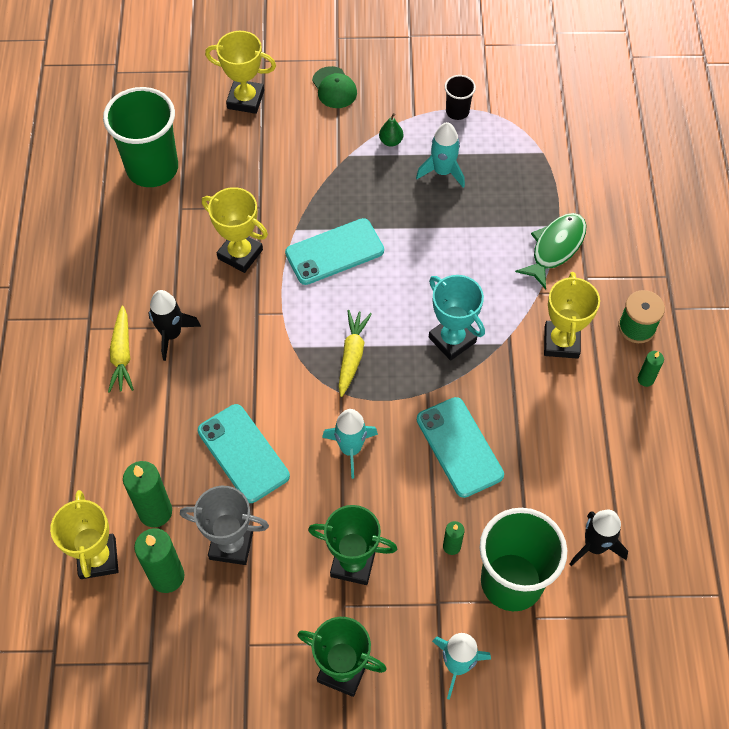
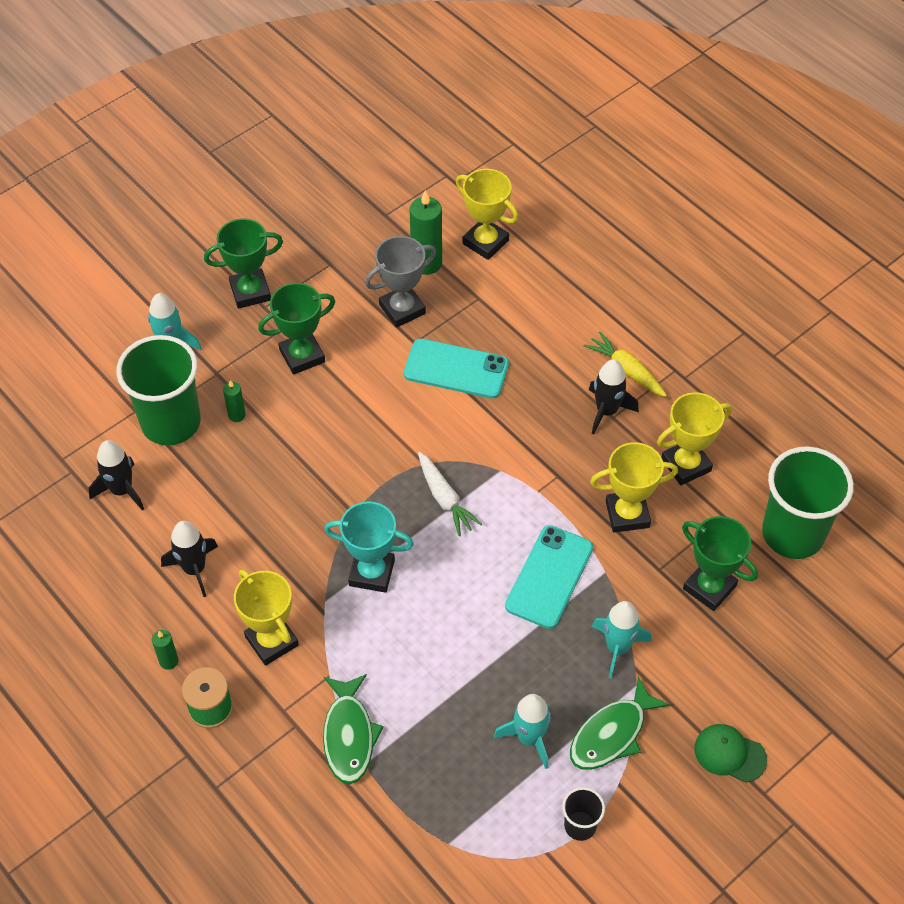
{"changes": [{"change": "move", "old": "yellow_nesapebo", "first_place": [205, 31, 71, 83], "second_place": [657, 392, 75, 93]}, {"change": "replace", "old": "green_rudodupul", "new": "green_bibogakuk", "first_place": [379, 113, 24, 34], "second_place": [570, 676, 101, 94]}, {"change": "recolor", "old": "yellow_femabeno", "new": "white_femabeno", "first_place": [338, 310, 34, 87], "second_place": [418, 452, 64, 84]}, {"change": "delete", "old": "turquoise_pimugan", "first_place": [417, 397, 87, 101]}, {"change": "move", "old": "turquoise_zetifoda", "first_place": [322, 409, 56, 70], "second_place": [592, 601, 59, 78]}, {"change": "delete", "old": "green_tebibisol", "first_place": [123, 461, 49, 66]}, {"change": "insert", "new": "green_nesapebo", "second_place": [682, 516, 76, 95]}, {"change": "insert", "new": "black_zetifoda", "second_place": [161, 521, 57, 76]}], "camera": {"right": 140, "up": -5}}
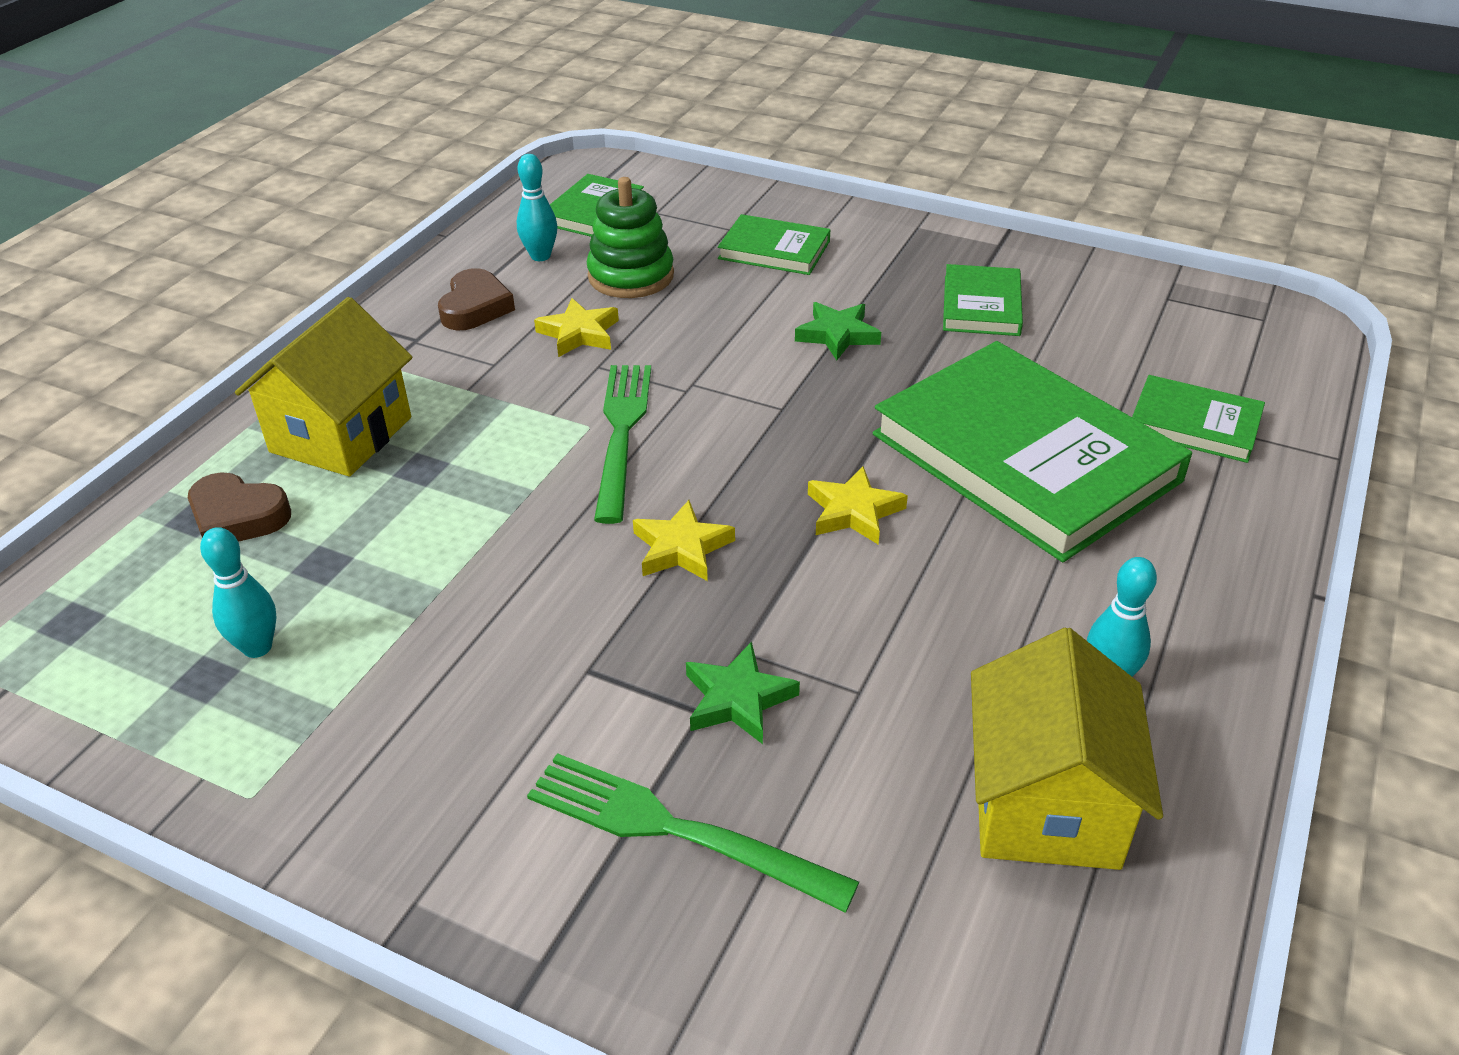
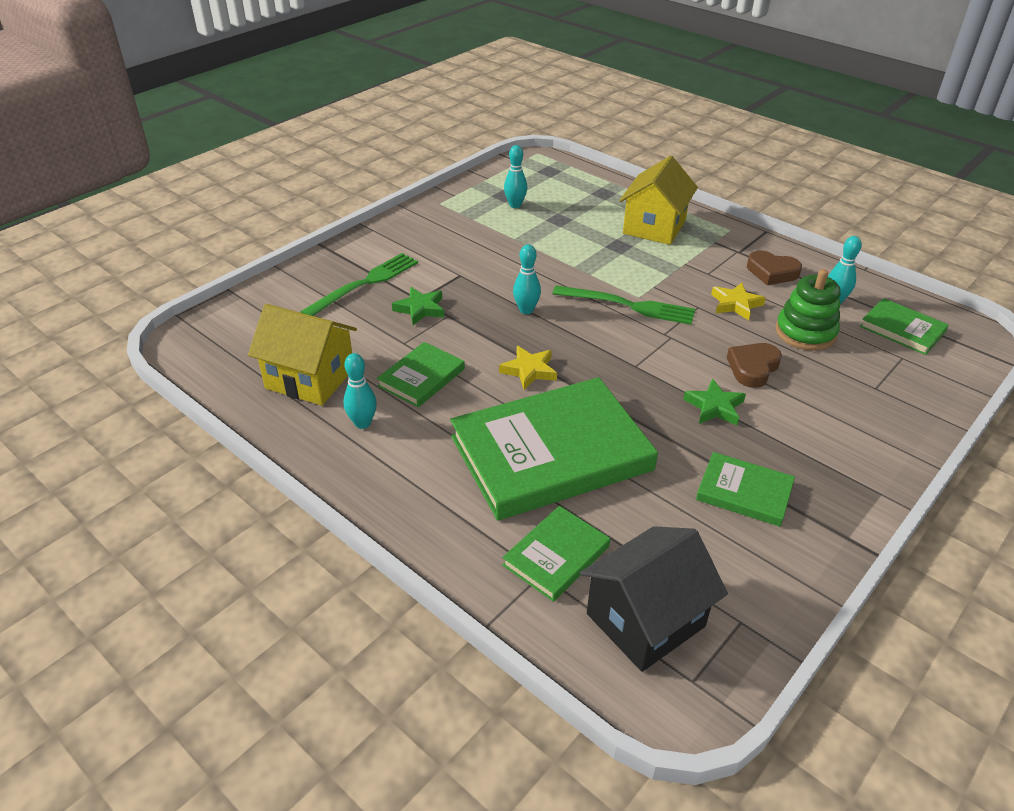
{"changes": [{"change": "move", "old": "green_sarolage", "first_place": [718, 214, 113, 61], "second_place": [377, 342, 88, 65]}, {"change": "rotate", "old": "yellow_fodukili", "first_place": [235, 297, 177, 180], "second_place": [619, 156, 79, 89], "degrees": 75}, {"change": "move", "old": "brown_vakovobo", "first_place": [188, 472, 103, 70], "second_place": [727, 343, 55, 45]}, {"change": "replace", "old": "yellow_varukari", "new": "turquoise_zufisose", "first_place": [633, 500, 102, 81], "second_place": [513, 244, 28, 70]}, {"change": "insert", "new": "black_fodukili", "second_place": [580, 526, 148, 146]}], "camera": {"right": 105, "up": 0}}
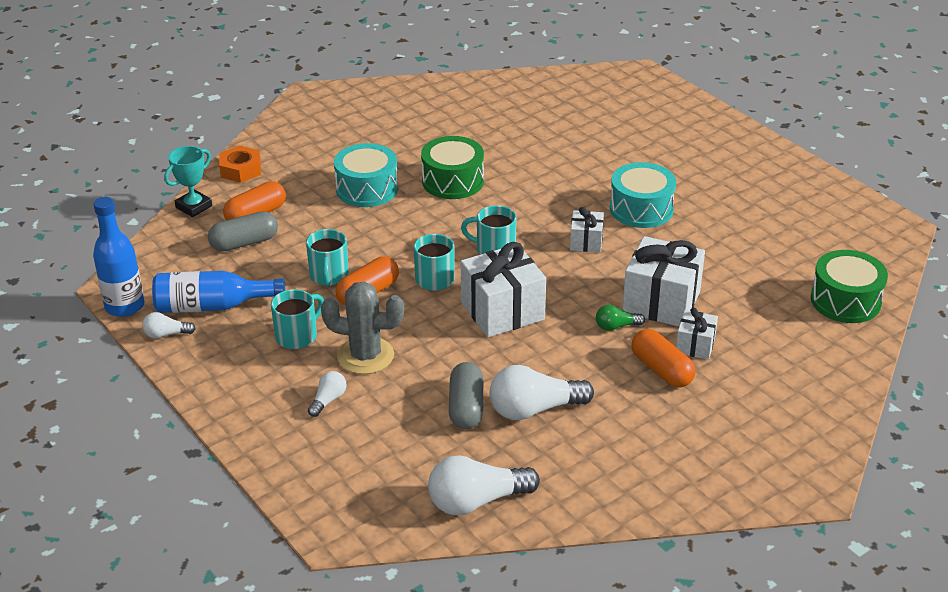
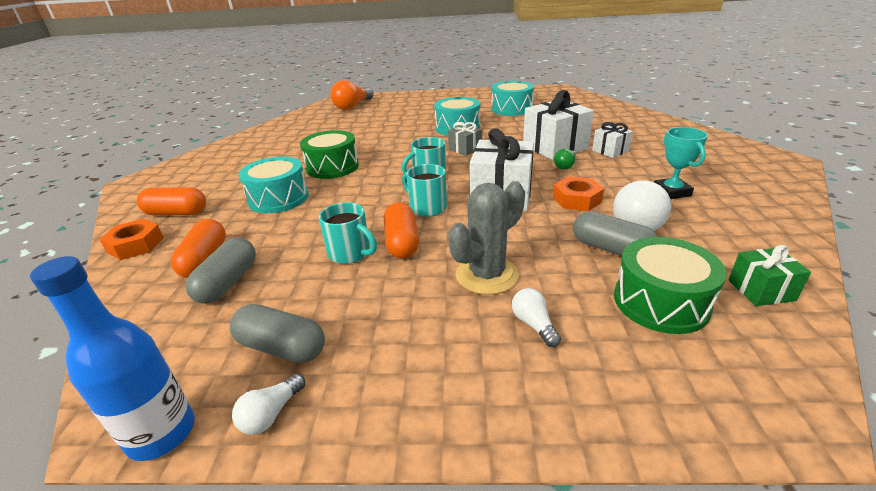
{"changes": [{"change": "move", "old": "turquoise_nesapebo", "first_place": [164, 146, 48, 71], "second_place": [654, 127, 54, 72]}, {"change": "recolor", "old": "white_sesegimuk", "new": "grey_sesegimuk", "first_place": [570, 207, 34, 45], "second_place": [448, 122, 34, 34]}, {"change": "move", "old": "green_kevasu", "first_place": [811, 250, 77, 73], "second_place": [614, 237, 113, 97]}, {"change": "replace", "old": "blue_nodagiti", "new": "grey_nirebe", "first_place": [152, 271, 133, 42], "second_place": [230, 304, 95, 59]}, {"change": "delete", "old": "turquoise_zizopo", "first_place": [271, 289, 53, 60]}, {"change": "move", "old": "orange_nirebe", "first_place": [631, 329, 64, 58], "second_place": [137, 187, 69, 28]}, {"change": "replace", "old": "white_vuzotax", "new": "green_sesegimuk", "first_place": [428, 455, 112, 60], "second_place": [729, 245, 82, 61]}, {"change": "insert", "new": "orange_vuzotax", "second_place": [330, 80, 44, 30]}, {"change": "insert", "new": "turquoise_kevasu", "second_place": [491, 81, 43, 35]}, {"change": "insert", "new": "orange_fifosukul", "second_place": [553, 176, 51, 35]}], "camera": {"right": -50, "up": -5}}
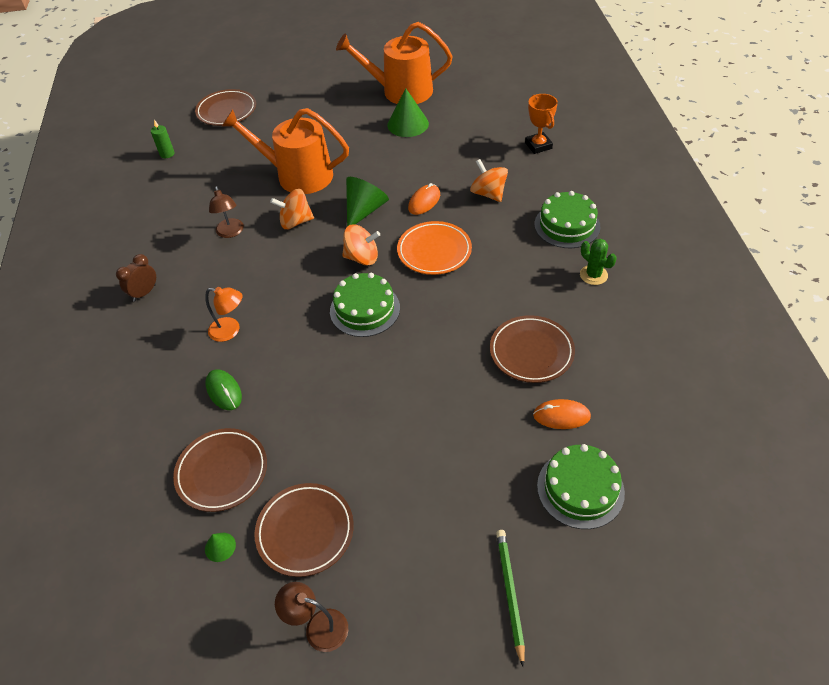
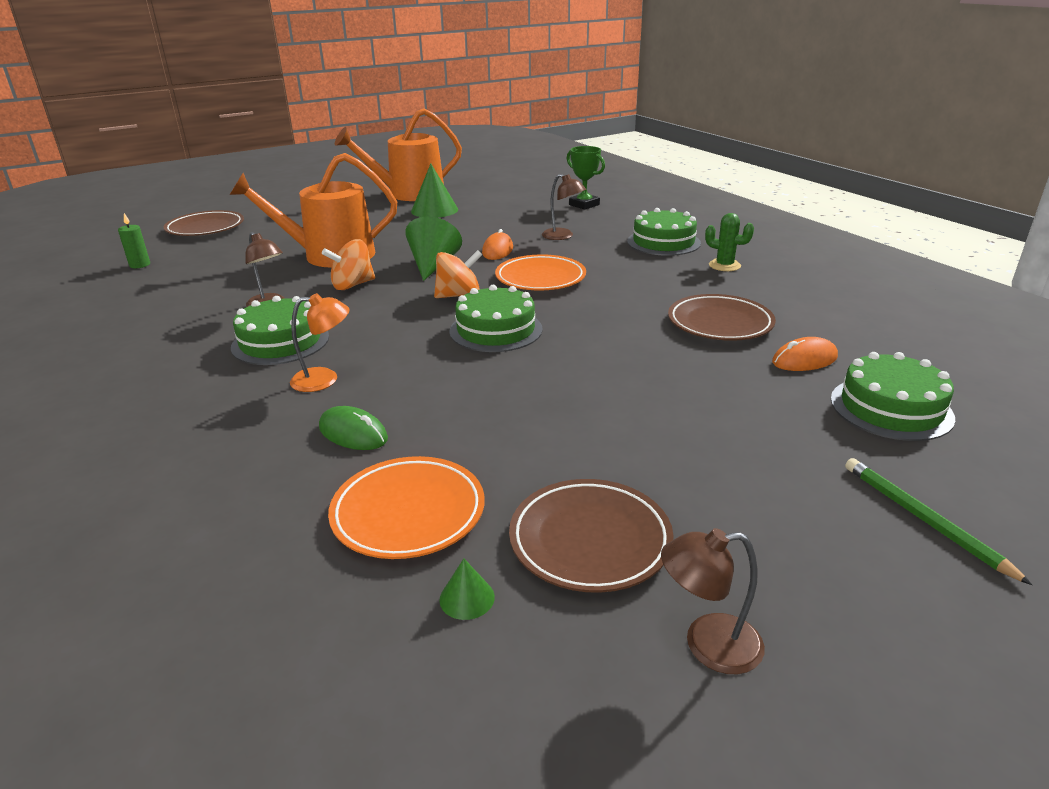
{"changes": [{"change": "recolor", "old": "orange_nesapebo", "new": "green_nesapebo", "first_place": [525, 94, 33, 60], "second_place": [567, 146, 38, 64]}, {"change": "replace", "old": "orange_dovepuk", "new": "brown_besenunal", "first_place": [470, 159, 38, 43], "second_place": [542, 174, 44, 66]}, {"change": "delete", "old": "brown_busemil", "first_place": [116, 254, 40, 48]}, {"change": "recolor", "old": "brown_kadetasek", "new": "orange_kadetasek", "first_place": [173, 428, 94, 84], "second_place": [328, 456, 157, 103]}, {"change": "insert", "new": "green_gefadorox", "second_place": [231, 296, 98, 69]}], "camera": {"right": -25, "up": -20}}
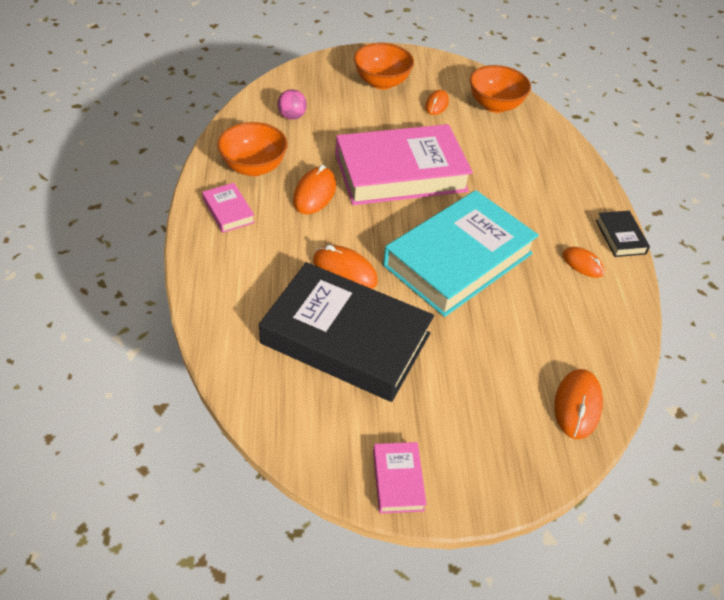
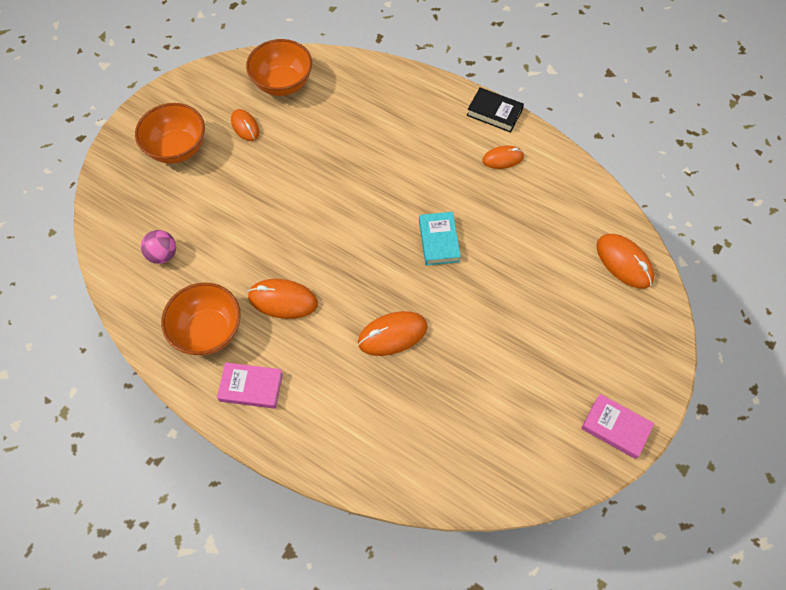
{"changes": [{"change": "delete", "old": "pink_sarolage", "first_place": [335, 124, 138, 81]}, {"change": "rotate", "old": "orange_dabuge", "first_place": [293, 165, 43, 49], "second_place": [247, 279, 71, 40], "degrees": -45}, {"change": "resize", "old": "turquoise_sarolage", "first_place": [383, 190, 156, 127], "second_place": [419, 212, 42, 54], "factor": 0.41}, {"change": "delete", "old": "black_sarolage", "first_place": [259, 262, 175, 140]}], "camera": {"right": -50, "up": 15}}
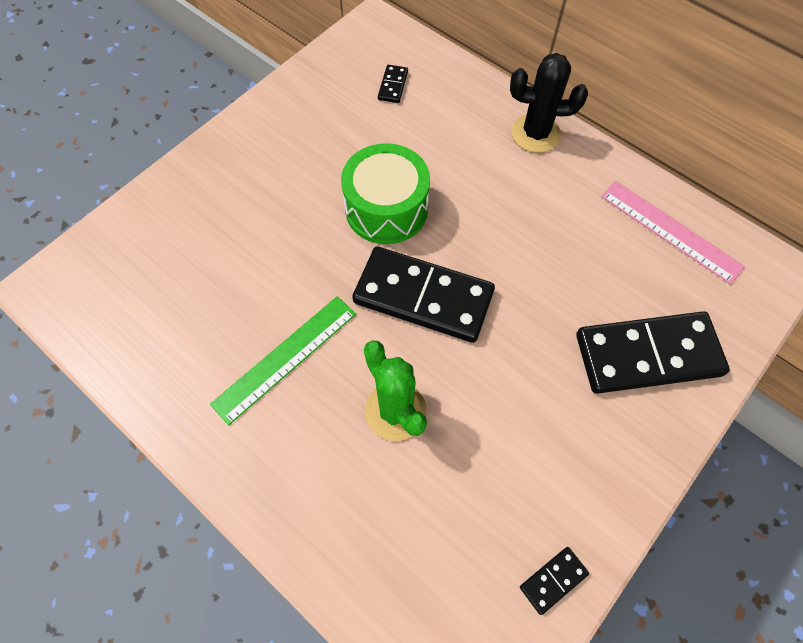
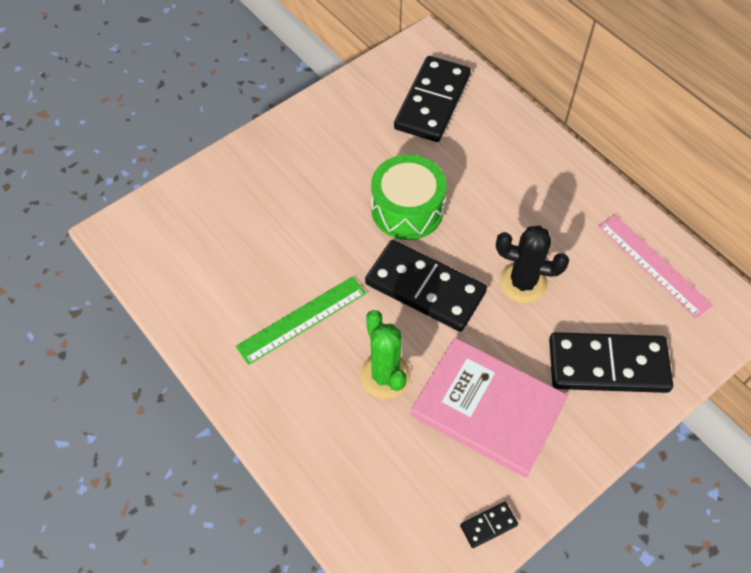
{"changes": [{"change": "move", "old": "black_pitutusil", "first_place": [510, 53, 78, 100], "second_place": [496, 225, 73, 78]}, {"change": "resize", "old": "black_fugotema", "first_place": [378, 65, 30, 38], "second_place": [394, 56, 77, 86], "factor": 2.42}, {"change": "insert", "new": "pink_sarolage", "second_place": [411, 337, 157, 141]}], "camera": {"right": 10, "up": -5}}
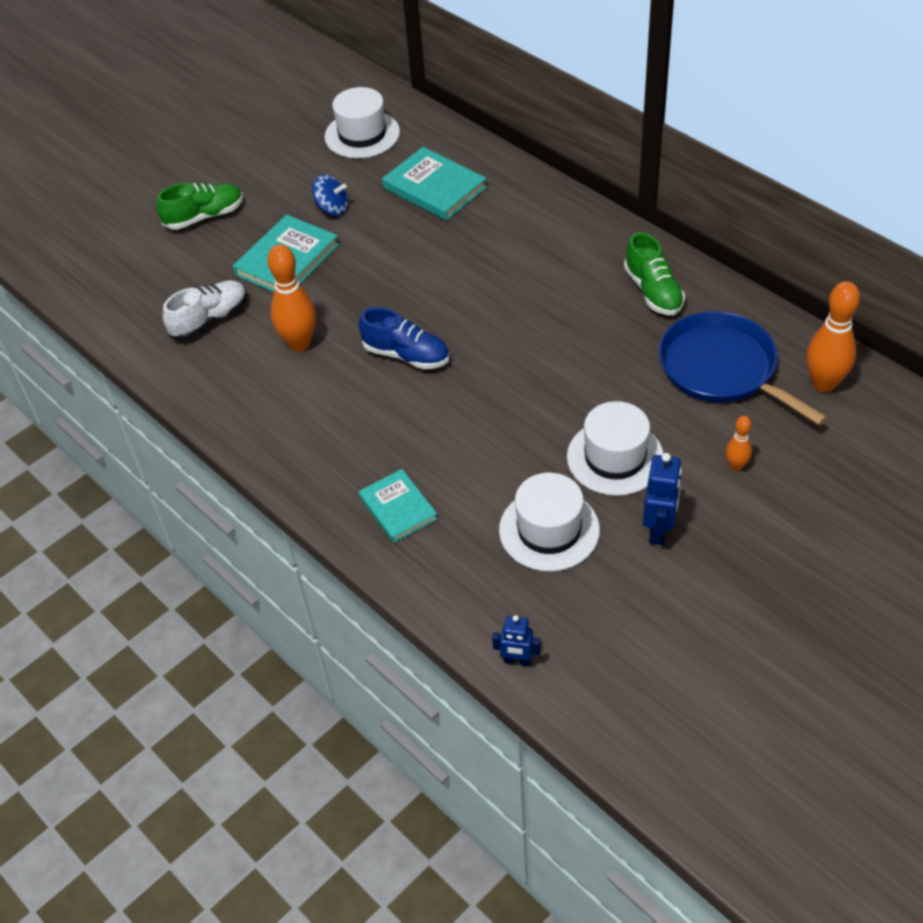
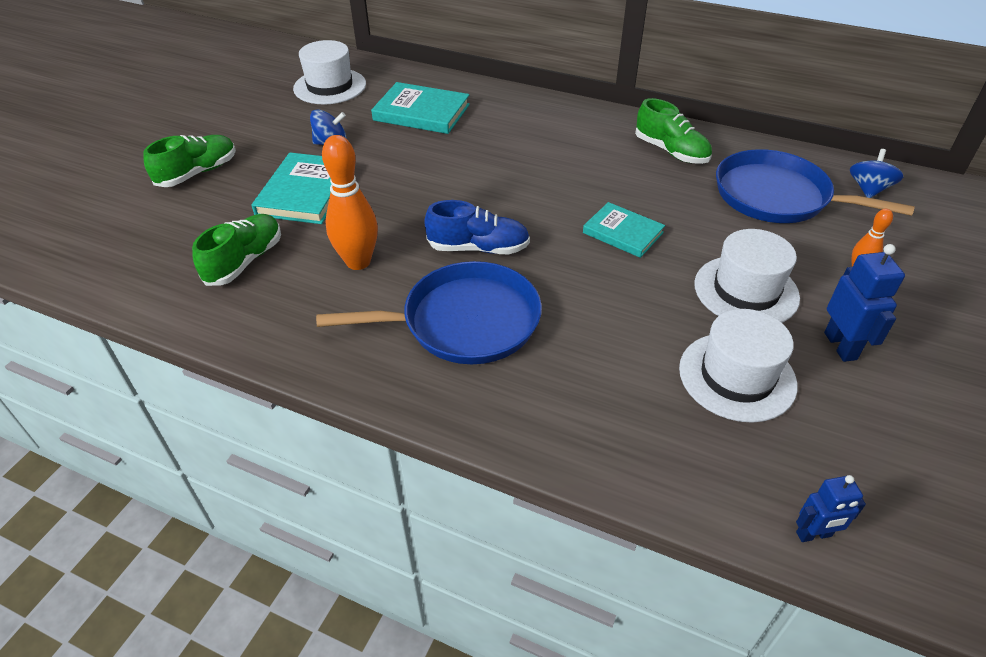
{"changes": [{"change": "recolor", "old": "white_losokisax", "new": "green_losokisax", "first_place": [163, 280, 85, 60], "second_place": [192, 214, 89, 72]}, {"change": "replace", "old": "orange_zufisose", "new": "blue_dovepuk", "first_place": [806, 281, 54, 111], "second_place": [850, 149, 53, 49]}, {"change": "move", "old": "turquoise_sarolage", "first_place": [358, 469, 80, 74], "second_place": [583, 202, 82, 56]}, {"change": "insert", "new": "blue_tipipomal", "second_place": [316, 261, 226, 103]}], "camera": {"right": -25, "up": -5}}
